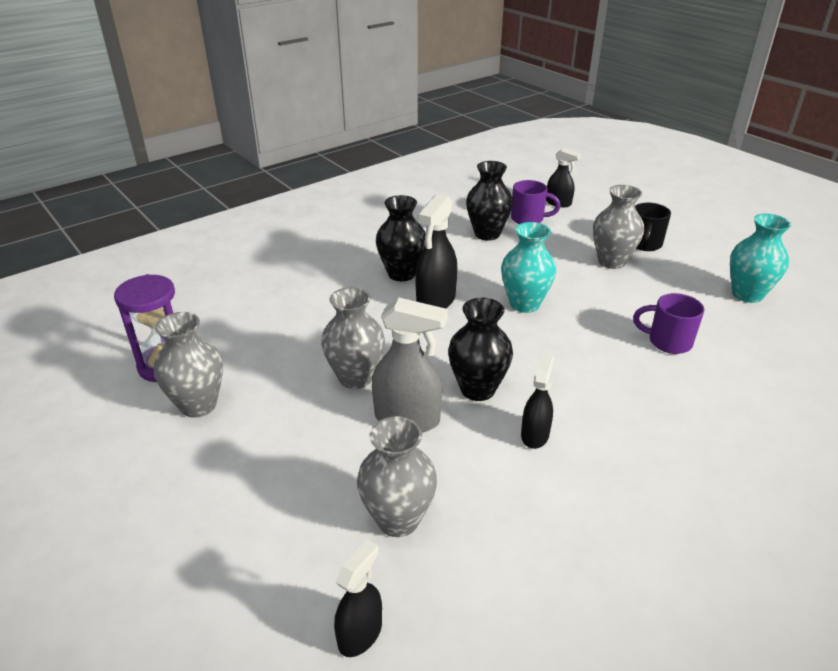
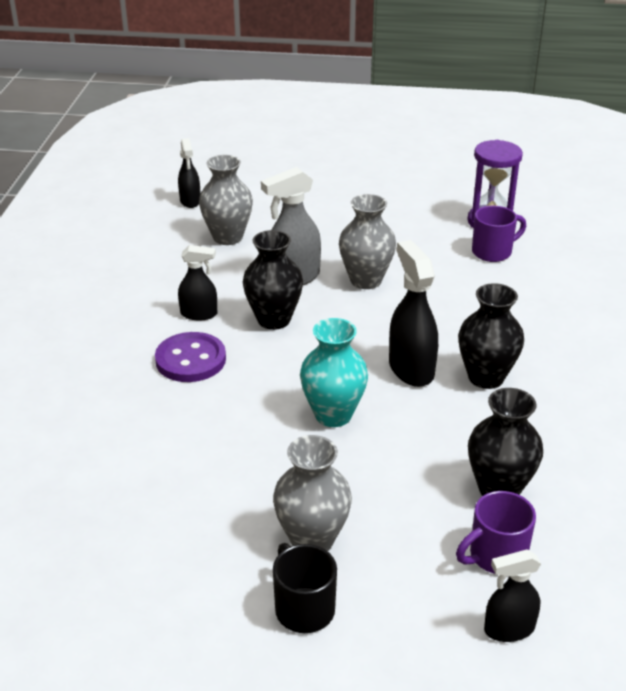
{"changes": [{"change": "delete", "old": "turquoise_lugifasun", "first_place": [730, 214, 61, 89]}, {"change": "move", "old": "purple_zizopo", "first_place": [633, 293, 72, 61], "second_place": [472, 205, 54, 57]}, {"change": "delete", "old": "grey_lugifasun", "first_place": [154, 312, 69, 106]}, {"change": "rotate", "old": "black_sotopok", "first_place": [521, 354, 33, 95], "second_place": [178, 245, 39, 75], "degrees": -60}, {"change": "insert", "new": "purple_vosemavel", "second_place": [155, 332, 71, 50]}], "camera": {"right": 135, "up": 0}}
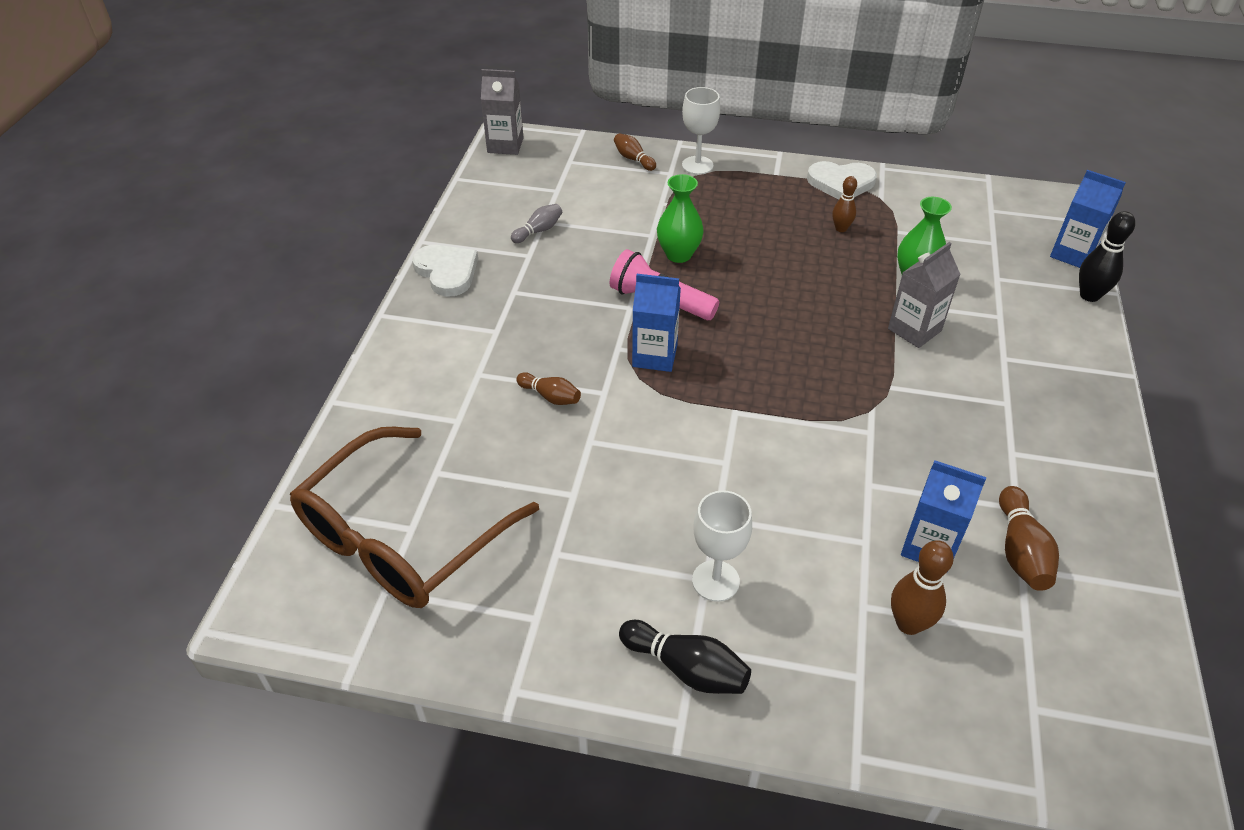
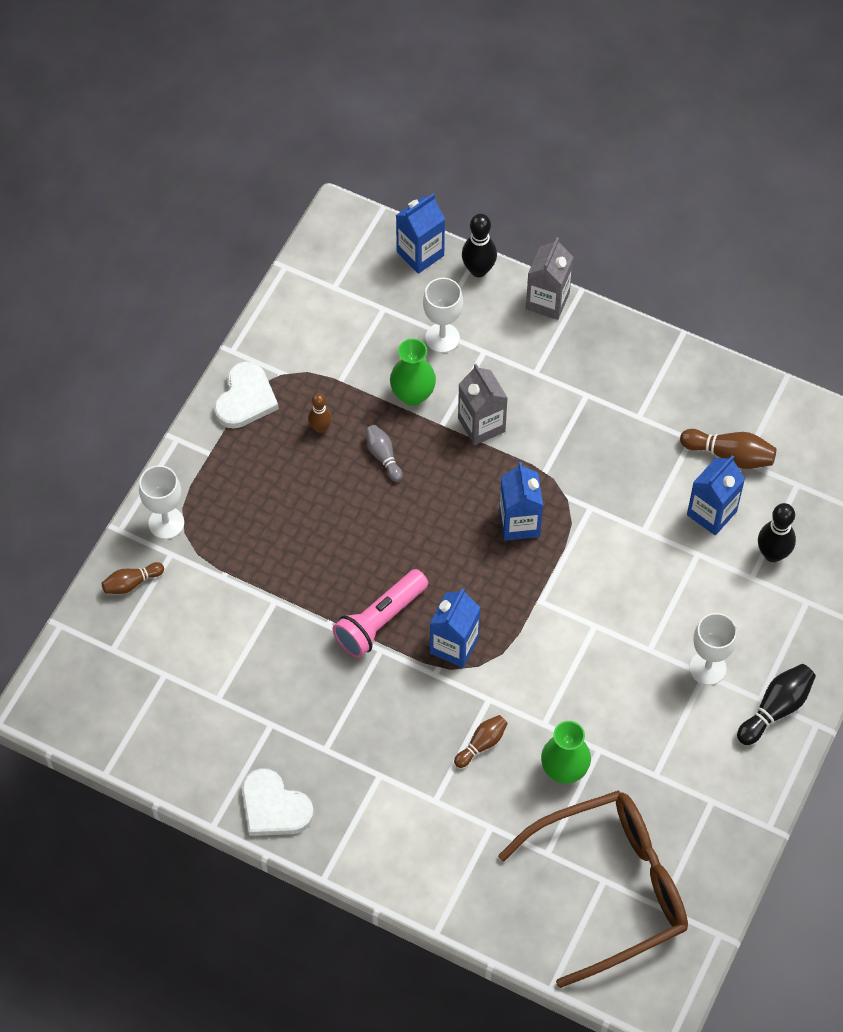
{"changes": [{"change": "move", "old": "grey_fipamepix", "first_place": [481, 69, 43, 86], "second_place": [526, 237, 47, 83]}, {"change": "move", "old": "green_lugifasun", "first_place": [657, 174, 47, 89], "second_place": [541, 721, 50, 63]}, {"change": "move", "old": "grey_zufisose", "first_place": [511, 204, 51, 39], "second_place": [366, 425, 37, 57]}, {"change": "rotate", "old": "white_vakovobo", "first_place": [412, 245, 66, 52], "second_place": [242, 768, 72, 68], "degrees": -120}, {"change": "rotate", "old": "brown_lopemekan", "first_place": [290, 427, 249, 181], "second_place": [498, 790, 190, 198], "degrees": -75}, {"change": "recolor", "old": "brown_zufisose", "new": "black_zufisose", "first_place": [891, 540, 63, 95], "second_place": [758, 503, 38, 59]}, {"change": "insert", "new": "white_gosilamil", "second_place": [423, 278, 40, 75]}, {"change": "insert", "new": "blue_fipamepix", "second_place": [499, 462, 44, 79]}], "camera": {"right": -75, "up": 15}}
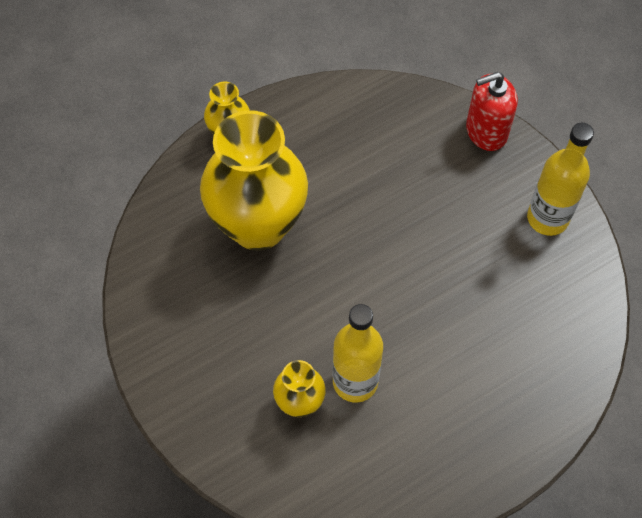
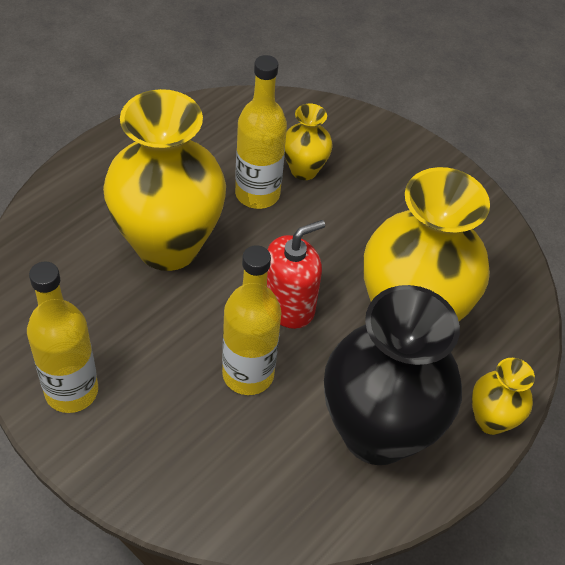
{"changes": [{"change": "move", "old": "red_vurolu", "first_place": [466, 72, 52, 79], "second_place": [267, 220, 58, 109]}, {"change": "insert", "new": "yellow_lugifasun", "second_place": [103, 89, 123, 182]}, {"change": "insert", "new": "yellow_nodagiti", "second_place": [222, 245, 59, 150]}, {"change": "insert", "new": "black_lugifasun", "second_place": [324, 285, 138, 180]}], "camera": {"right": 160, "up": -10}}
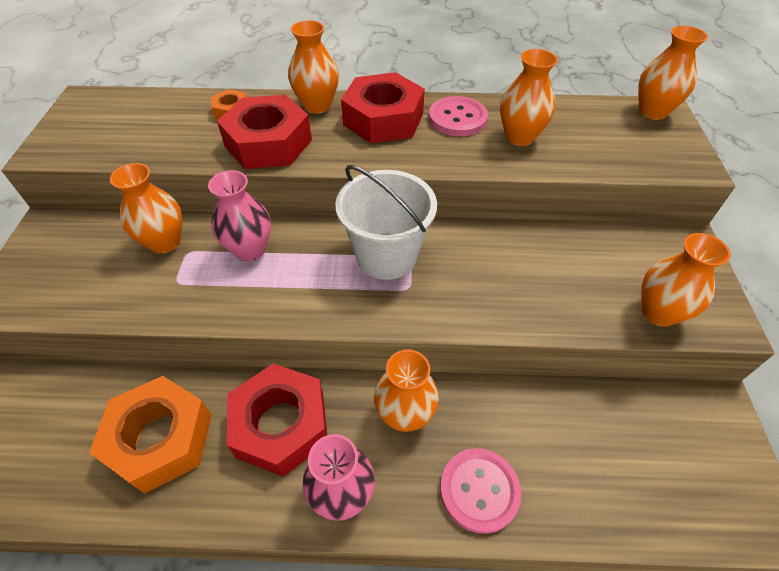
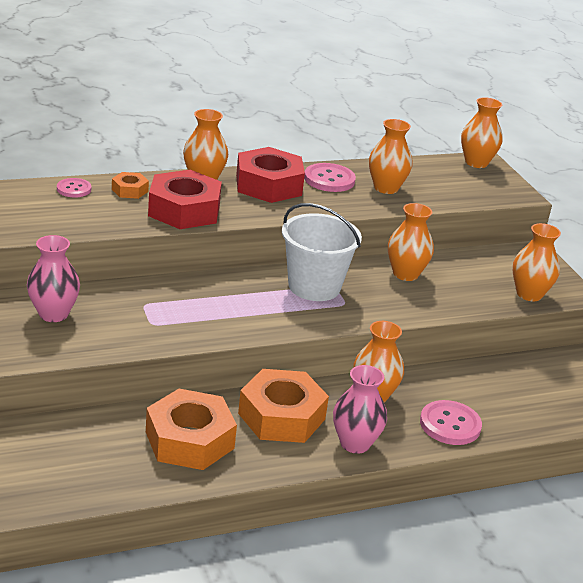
{"changes": [{"change": "move", "old": "orange_lugifasun", "first_place": [110, 163, 72, 91], "second_place": [388, 203, 46, 78]}, {"change": "move", "old": "pink_lugifasun", "first_place": [208, 170, 63, 91], "second_place": [27, 235, 53, 87]}, {"change": "recolor", "old": "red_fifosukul", "new": "orange_fifosukul", "first_place": [226, 363, 101, 114], "second_place": [238, 369, 91, 74]}, {"change": "insert", "new": "pink_vosemavel", "second_place": [57, 178, 34, 20]}], "camera": {"right": -25, "up": -20}}
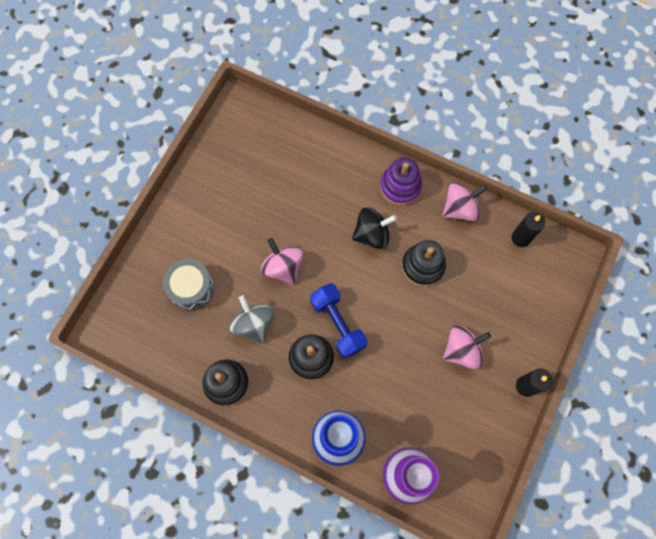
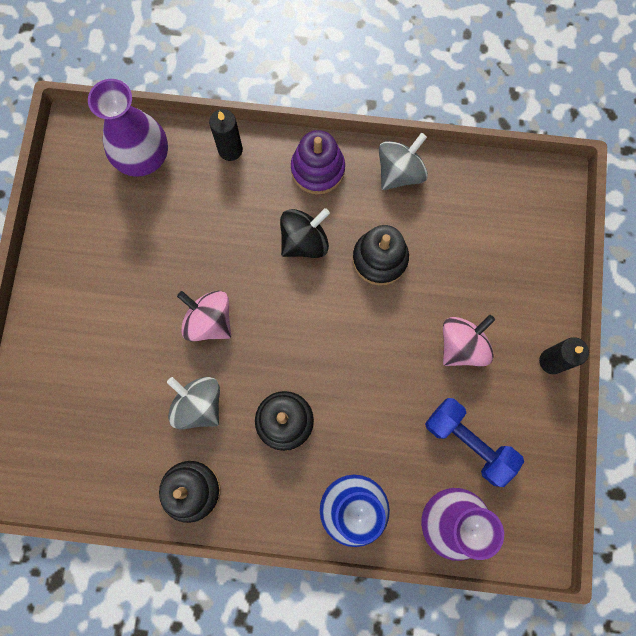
{"changes": [{"change": "recolor", "old": "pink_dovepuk", "new": "grey_dovepuk", "first_place": [442, 183, 45, 38], "second_place": [379, 133, 49, 57]}, {"change": "move", "old": "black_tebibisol", "first_place": [511, 212, 34, 35], "second_place": [209, 109, 34, 52]}, {"change": "delete", "old": "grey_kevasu", "first_place": [163, 259, 51, 52]}, {"change": "move", "old": "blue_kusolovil", "first_place": [310, 283, 58, 76], "second_place": [425, 398, 99, 89]}, {"change": "insert", "new": "purple_lugifasun", "second_place": [88, 79, 80, 98]}], "camera": {"right": -20, "up": 5}}
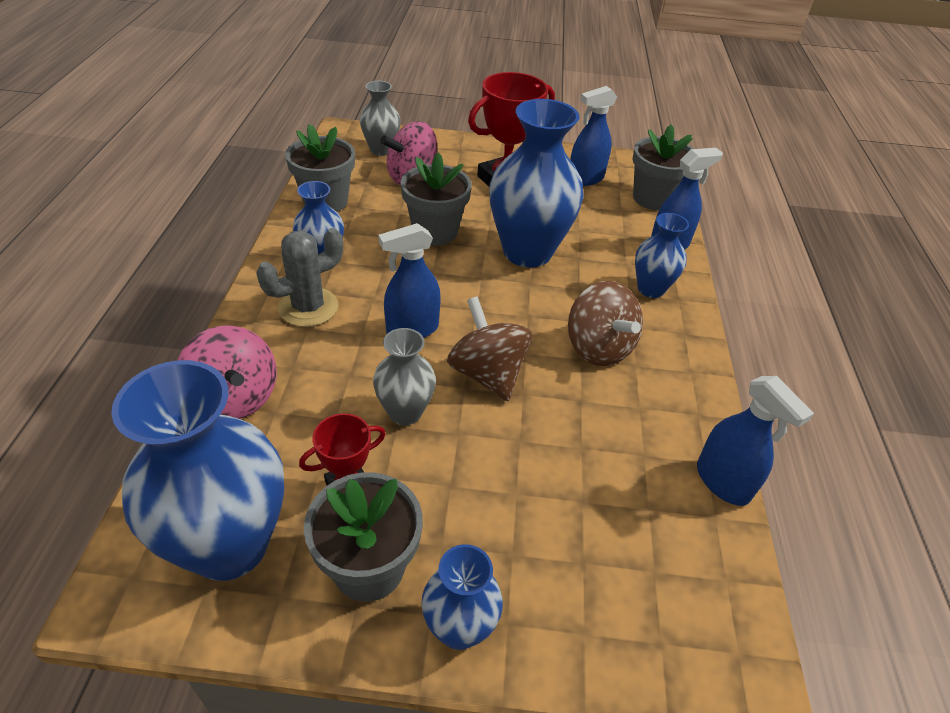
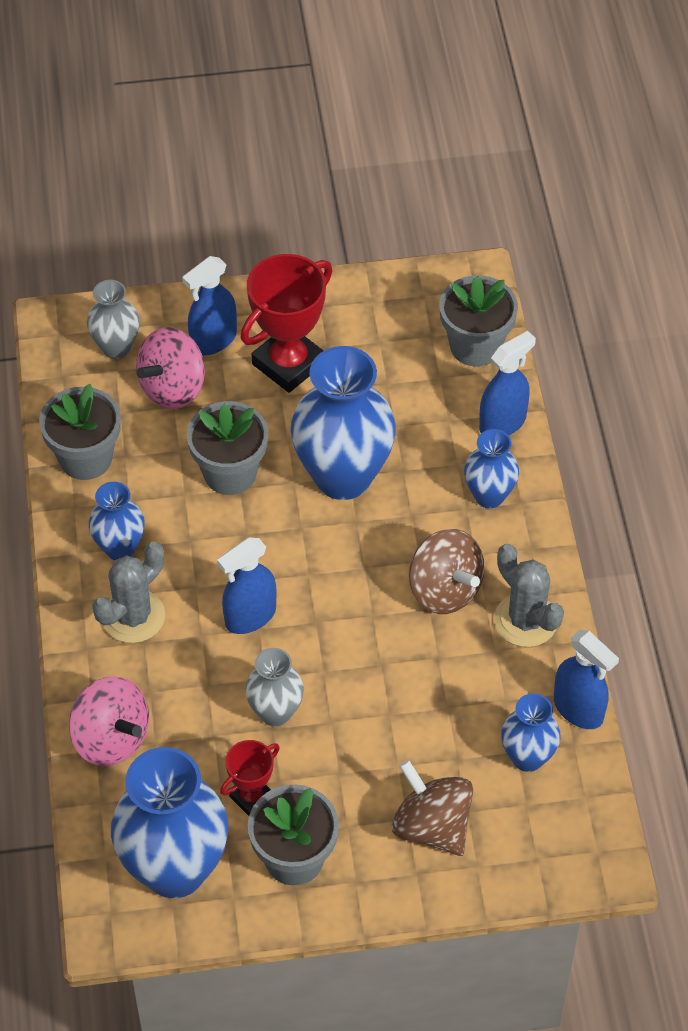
{"changes": [{"change": "move", "old": "blue_sotopok", "first_place": [570, 86, 47, 100], "second_place": [182, 256, 55, 99]}, {"change": "move", "old": "brown_dovepuk", "first_place": [447, 296, 85, 105], "second_place": [392, 760, 81, 96]}, {"change": "move", "old": "blue_lugifasun", "first_place": [421, 544, 82, 106], "second_place": [501, 693, 60, 79]}, {"change": "insert", "new": "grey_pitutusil", "second_place": [494, 544, 70, 103]}], "camera": {"right": -10, "up": 10}}
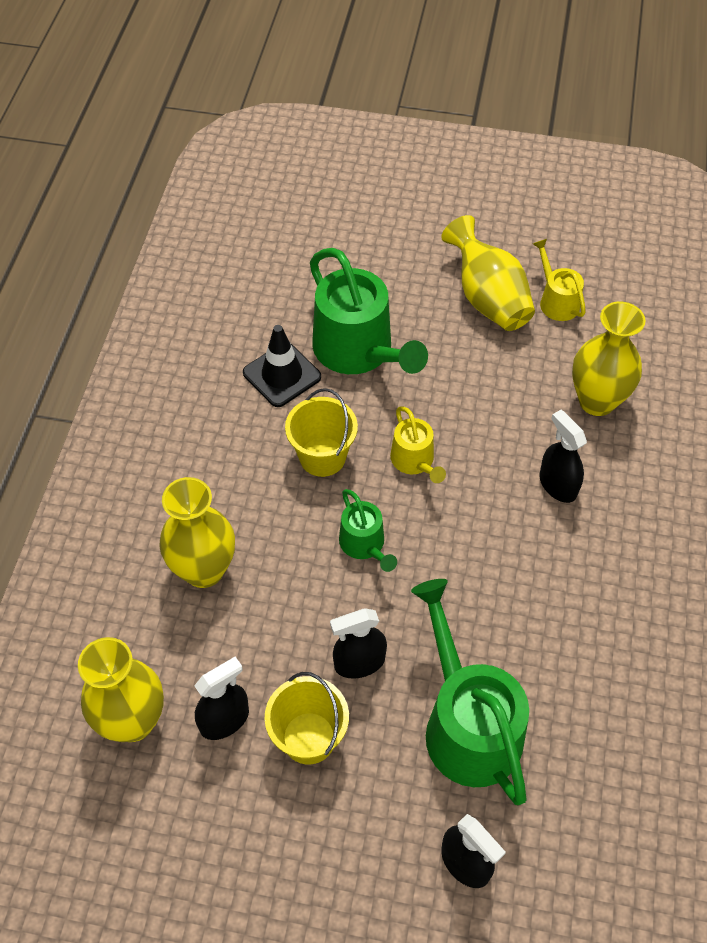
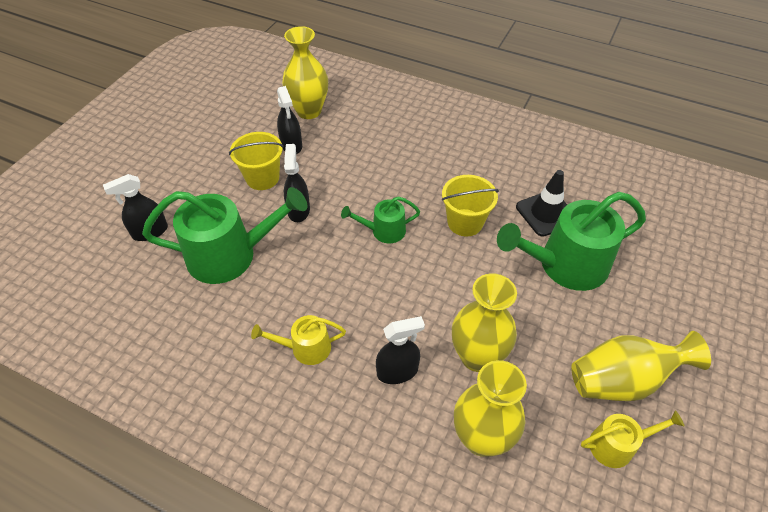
{"changes": [{"change": "move", "old": "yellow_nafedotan", "first_place": [390, 406, 56, 77], "second_place": [251, 315, 95, 50]}, {"change": "move", "old": "yellow_lugifasun", "first_place": [159, 477, 76, 111], "second_place": [452, 273, 65, 99]}], "camera": {"right": 105, "up": -5}}
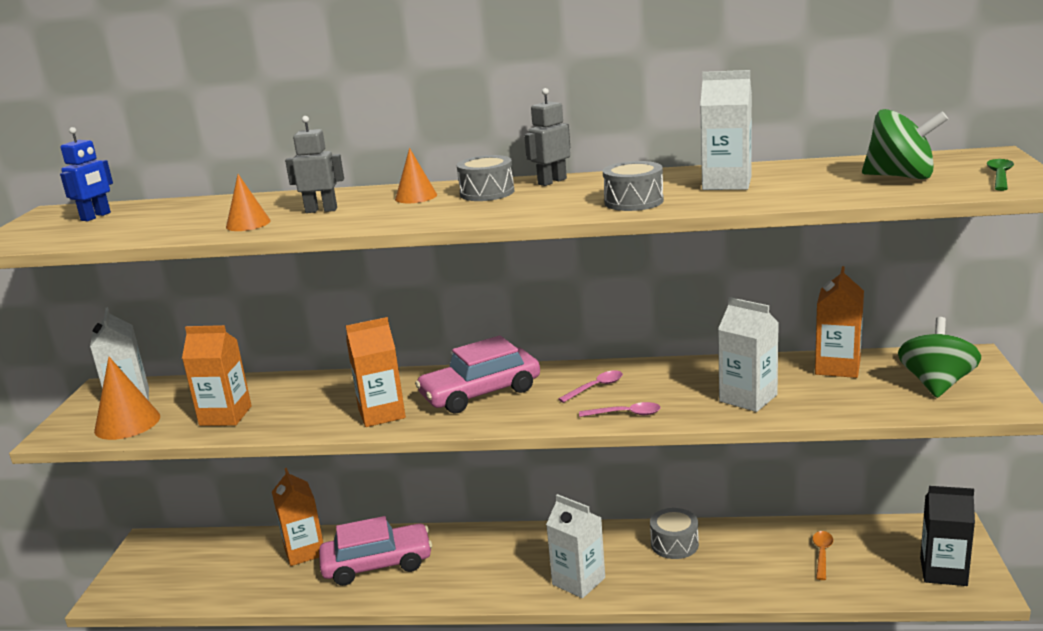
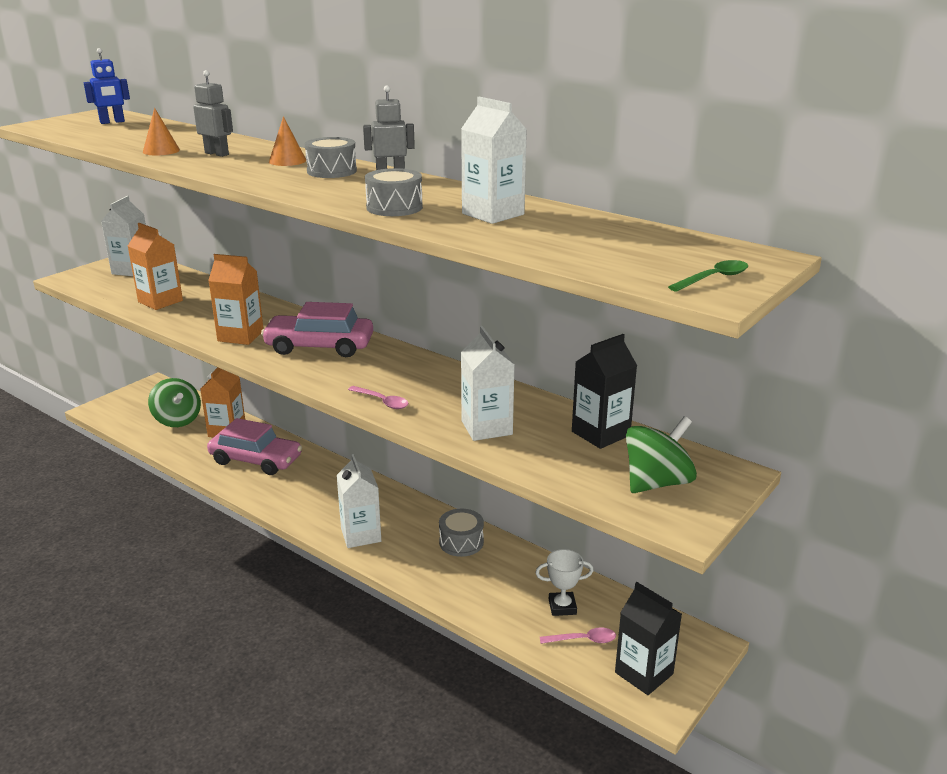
{"changes": [{"change": "move", "old": "green_dovepuk", "first_place": [862, 109, 86, 70], "second_place": [148, 378, 53, 49]}, {"change": "recolor", "old": "orange_fipamepix", "new": "black_fipamepix", "first_place": [815, 266, 49, 112], "second_place": [572, 334, 65, 115]}, {"change": "delete", "old": "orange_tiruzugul", "first_place": [94, 357, 66, 83]}, {"change": "move", "old": "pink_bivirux", "first_place": [558, 370, 65, 33], "second_place": [540, 627, 76, 17]}, {"change": "replace", "old": "orange_bivirux", "new": "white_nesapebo", "first_place": [812, 531, 21, 49], "second_place": [536, 549, 58, 67]}], "camera": {"right": 30, "up": 5}}
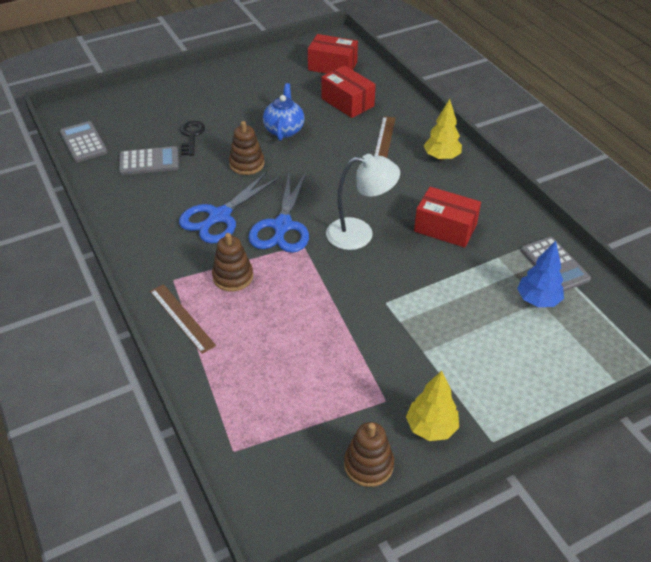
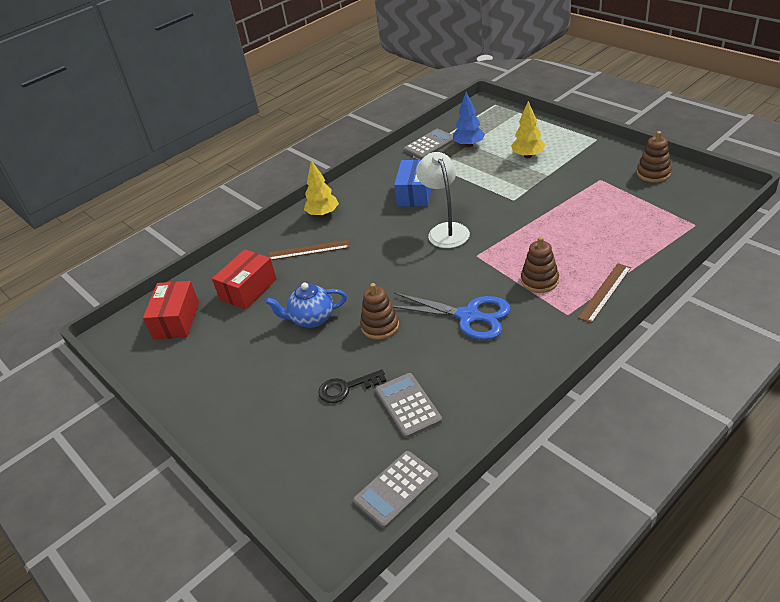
{"changes": [{"change": "delete", "old": "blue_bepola", "first_place": [248, 173, 61, 80]}, {"change": "recolor", "old": "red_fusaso", "new": "blue_fusaso", "first_place": [414, 187, 67, 61], "second_place": [394, 160, 38, 47]}, {"change": "move", "old": "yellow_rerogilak", "first_place": [406, 370, 53, 71], "second_place": [511, 101, 34, 57]}], "camera": {"right": -100, "up": -5}}
